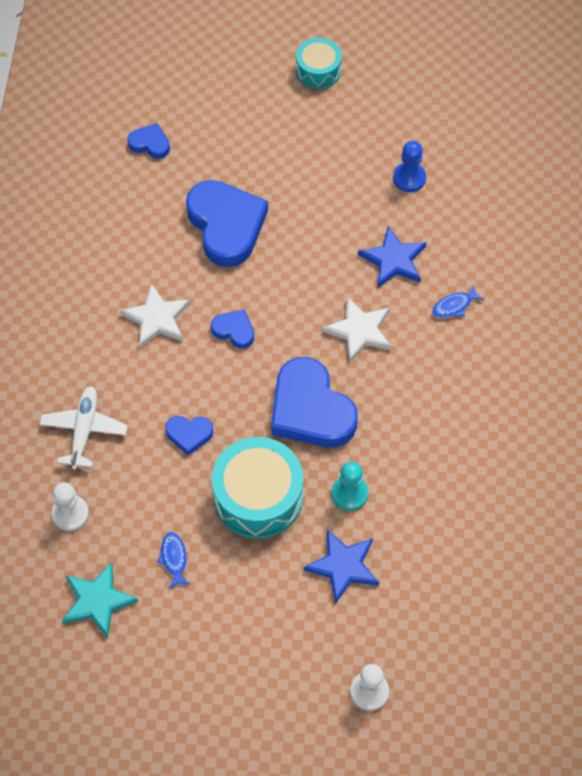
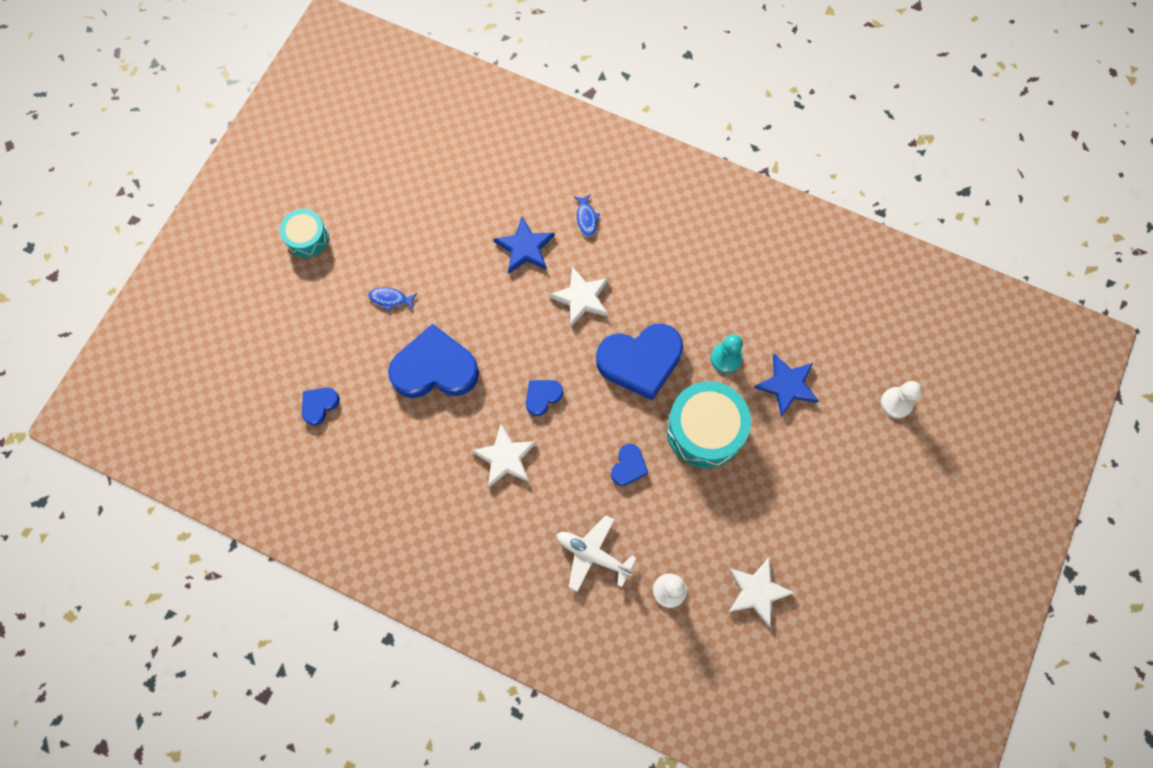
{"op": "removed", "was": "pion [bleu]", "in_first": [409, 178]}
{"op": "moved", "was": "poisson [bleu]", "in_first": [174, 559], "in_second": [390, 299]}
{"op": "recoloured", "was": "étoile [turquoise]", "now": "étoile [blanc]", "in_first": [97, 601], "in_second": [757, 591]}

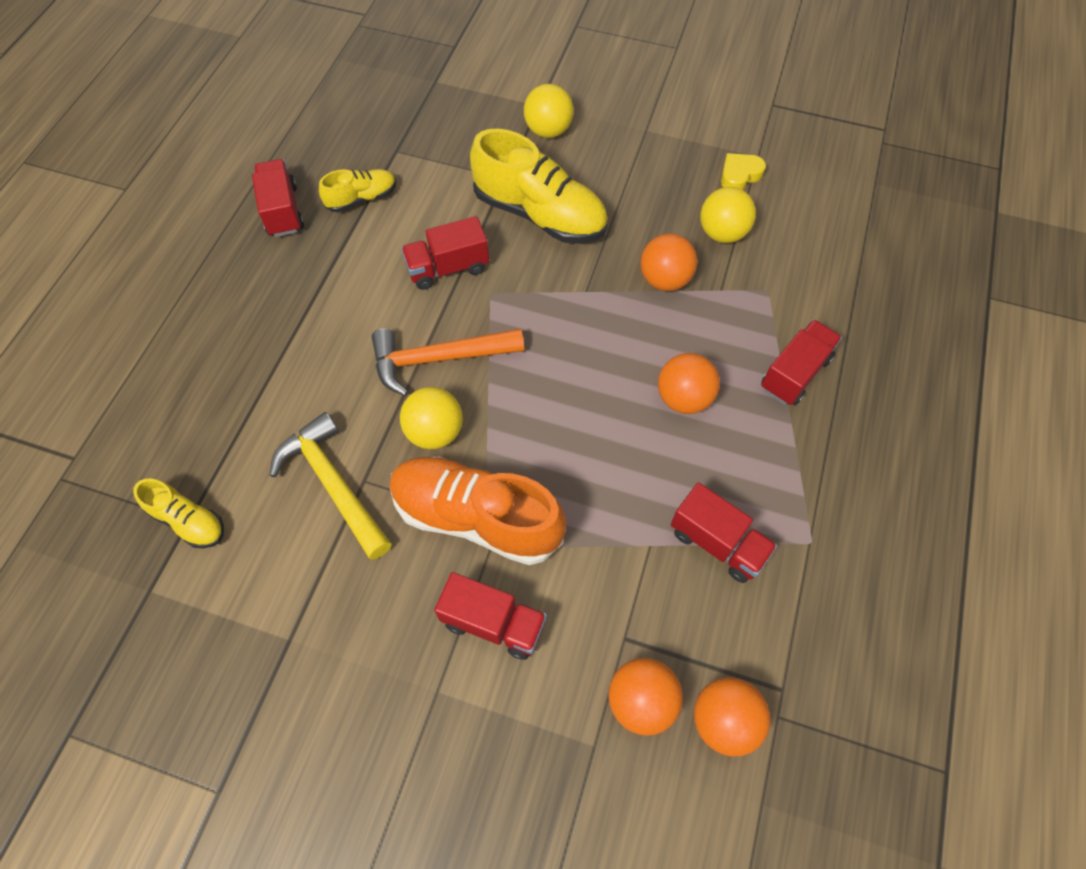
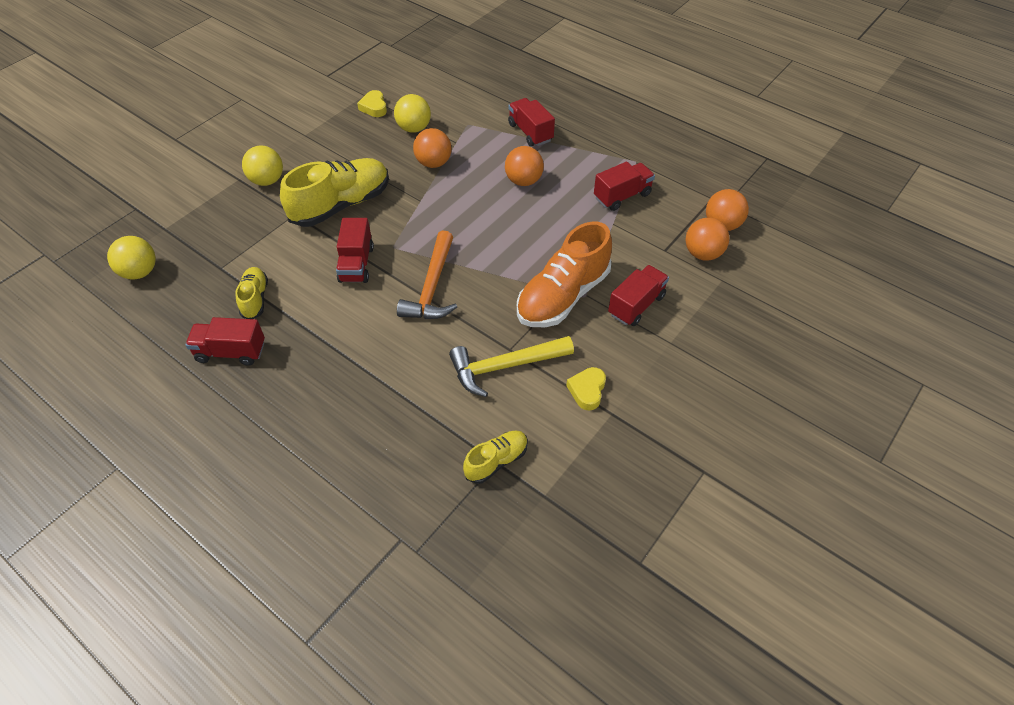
{"op": "moved", "was": "balle [jaune]", "in_first": [435, 432], "in_second": [140, 272]}
{"op": "added", "now": "cœur [jaune]", "in_second": [587, 390]}

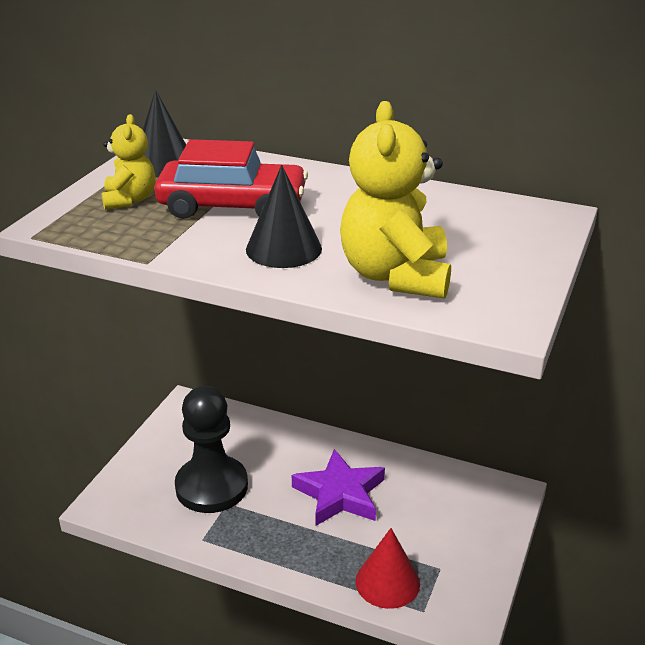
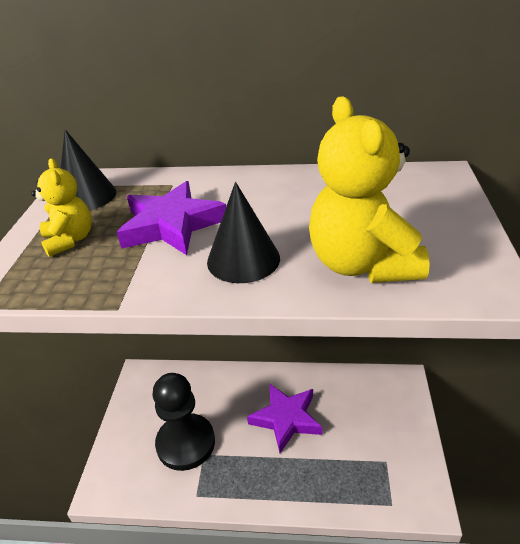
{"op": "replaced", "was": "voiture [rouge]", "now": "étoile [violet]", "in_first": [232, 206], "in_second": [171, 225]}
{"op": "removed", "was": "cône [rouge]", "in_first": [387, 582]}

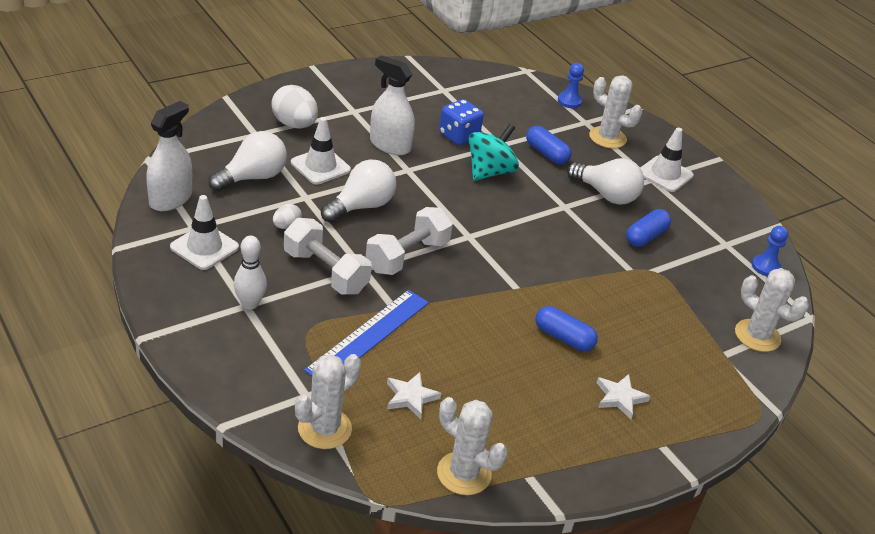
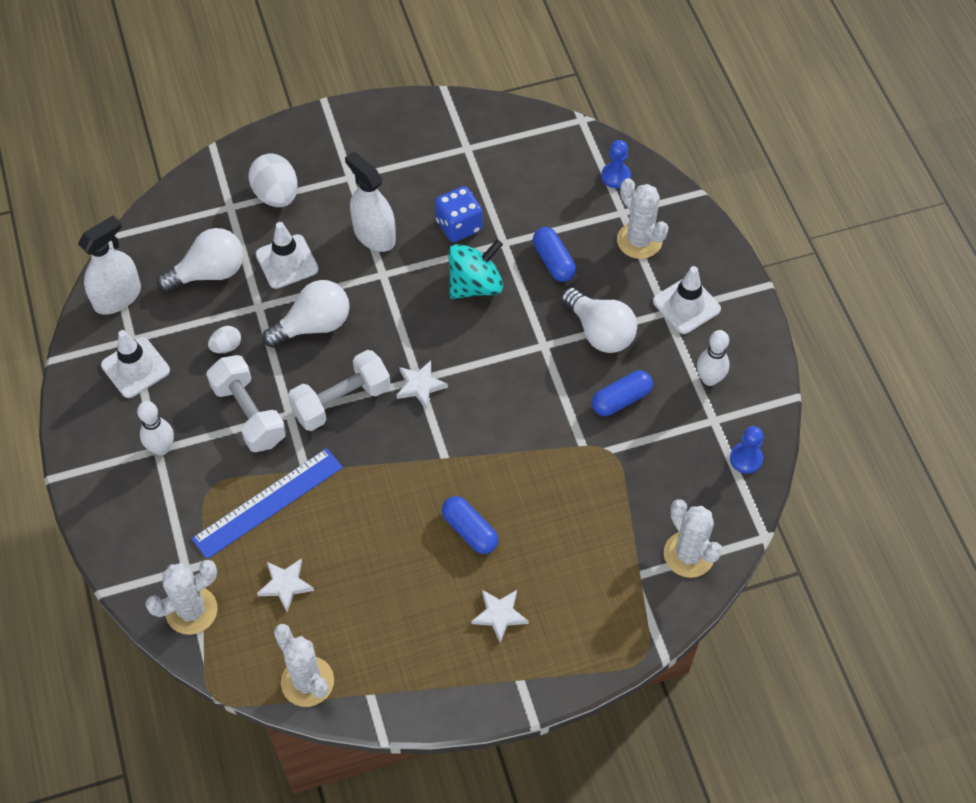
{"op": "added", "now": "quille [blanc]", "in_second": [709, 379]}
{"op": "added", "now": "étoile [blanc]", "in_second": [420, 386]}

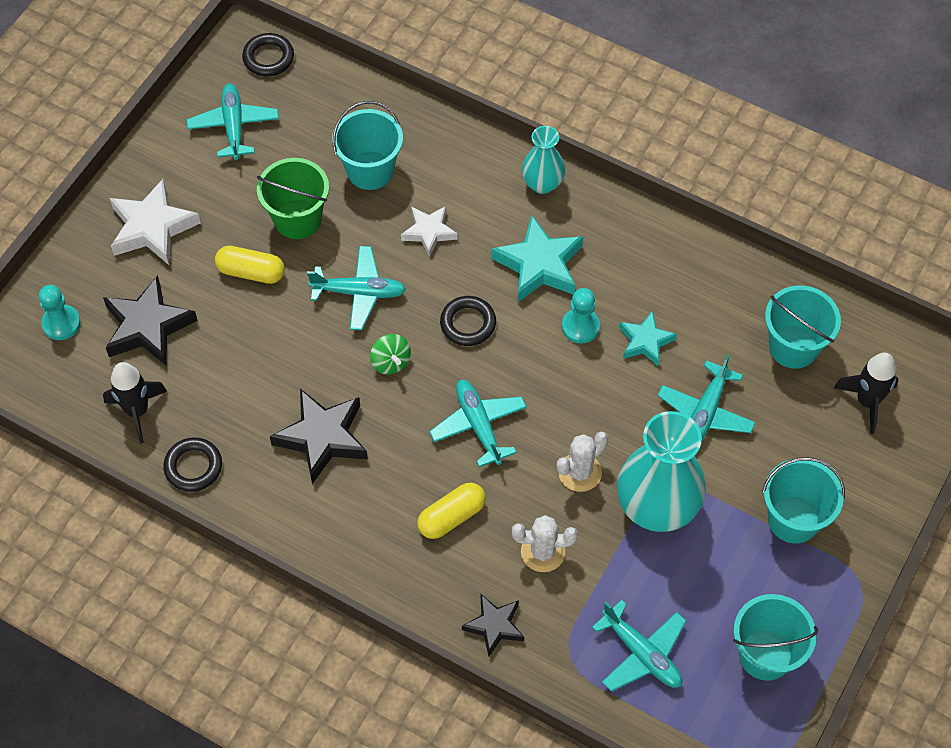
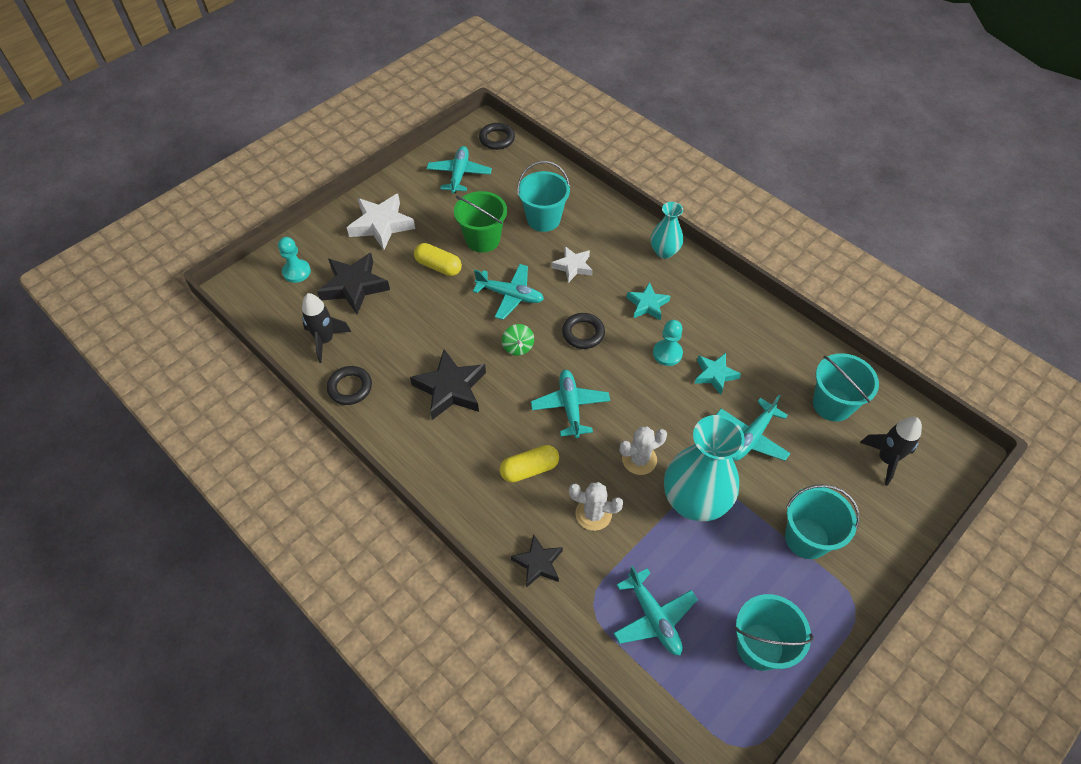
{"op": "resized", "was": "étoile [turquoise]", "in_first": [539, 265], "in_second": [647, 304], "ratio": 0.61}

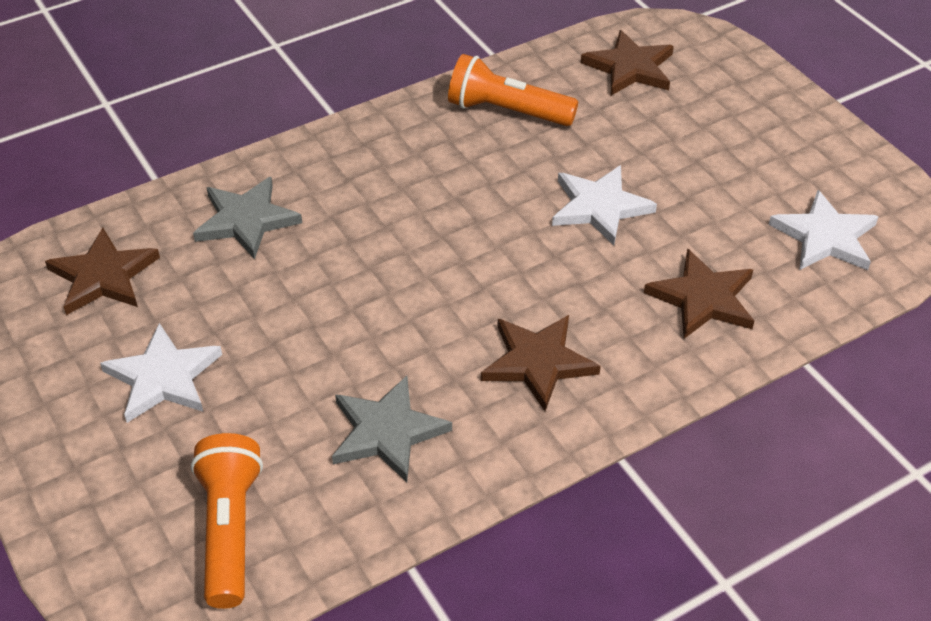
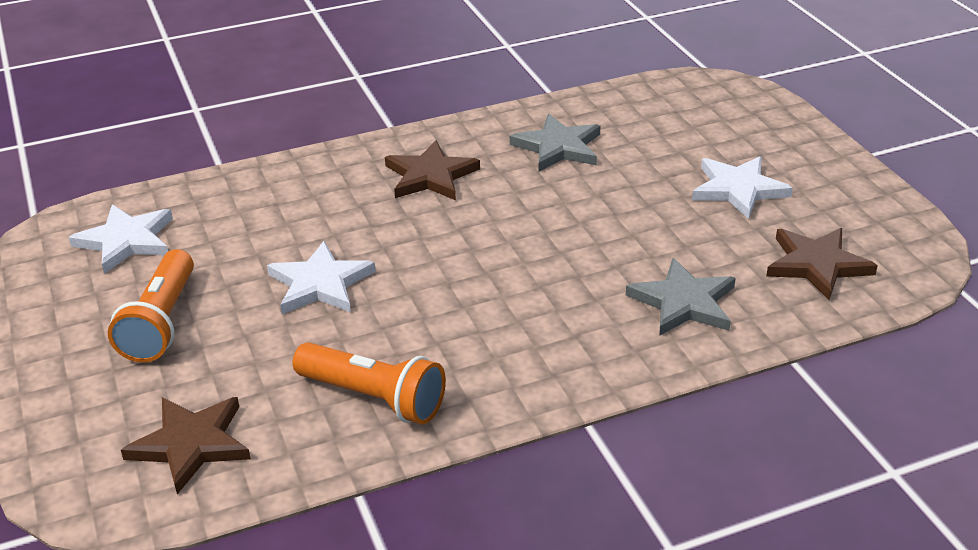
{"op": "removed", "was": "étoile [marron]", "in_first": [703, 298]}
{"op": "moved", "was": "lampe de poche [orange]", "in_first": [229, 530], "in_second": [161, 323]}

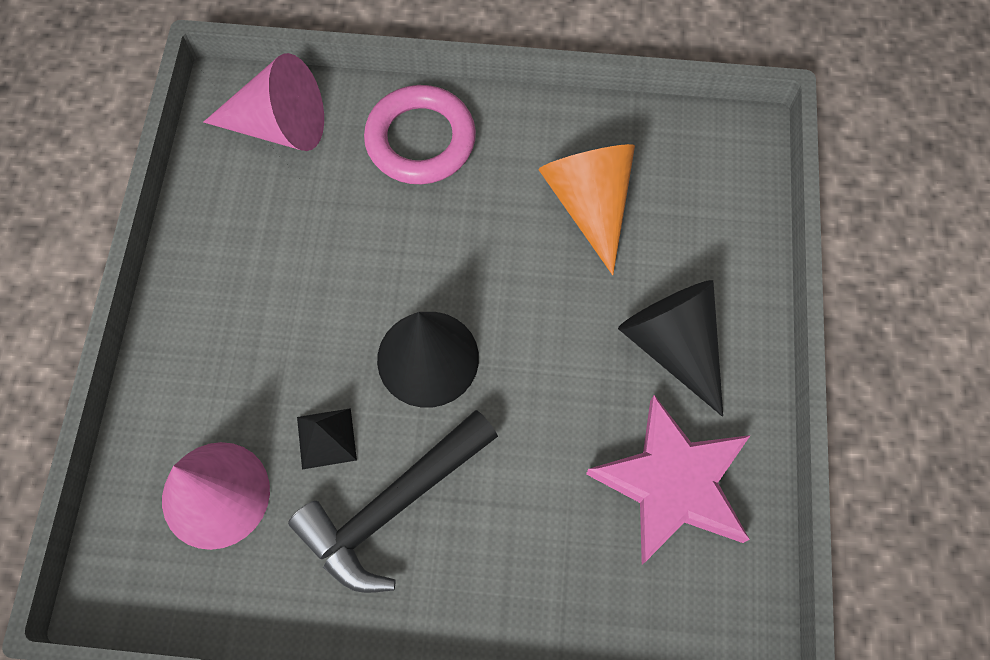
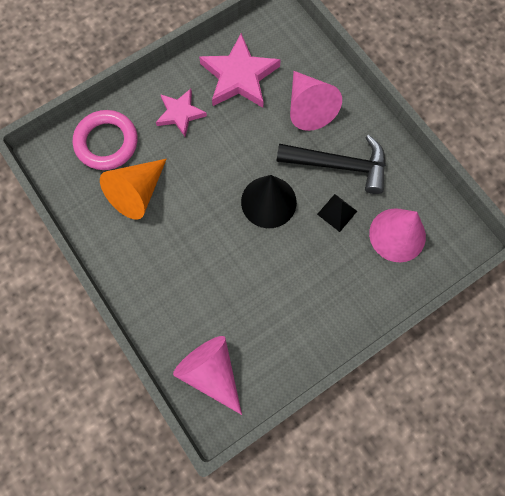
{"op": "moved", "was": "anneau [rose]", "in_first": [420, 140], "in_second": [106, 142]}
{"op": "replaced", "was": "cône [noir]", "now": "étoile [rose]", "in_first": [673, 346], "in_second": [180, 114]}
{"op": "added", "now": "cône [rose]", "in_second": [308, 107]}

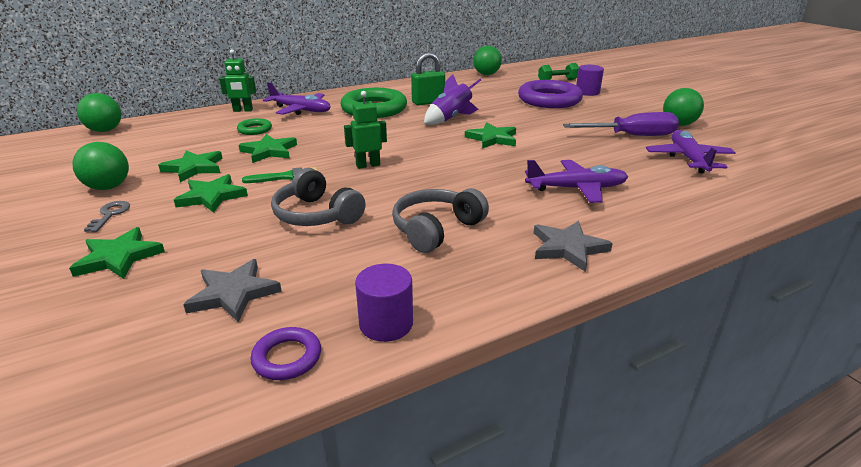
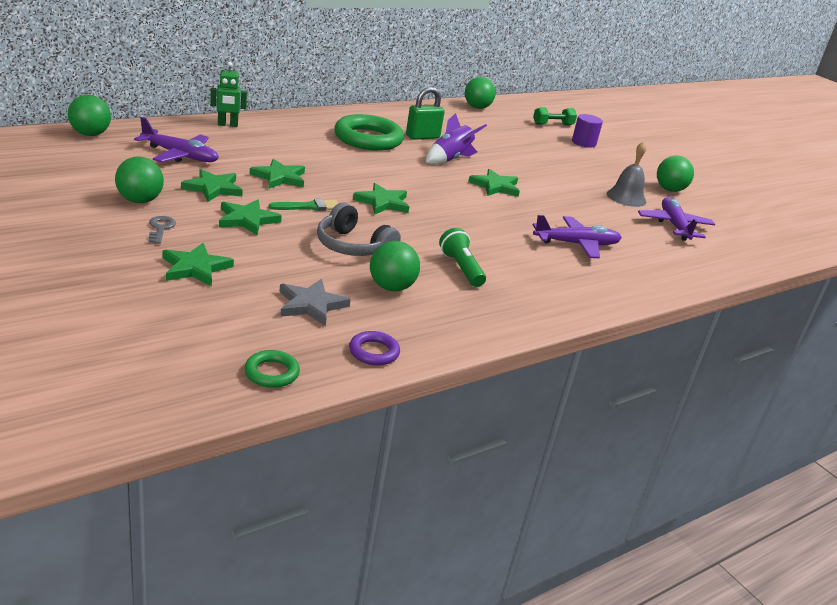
{"op": "removed", "was": "anneau [violet]", "in_first": [549, 100]}
{"op": "moved", "was": "avion [violet]", "in_first": [301, 110], "in_second": [180, 155]}
{"op": "replaced", "was": "robot [vert]", "now": "étoile [vert]", "in_first": [368, 165], "in_second": [383, 202]}
{"op": "replaced", "was": "tournevis [violet]", "now": "cloche [gris]", "in_first": [632, 136], "in_second": [626, 197]}
{"op": "moved", "was": "anneau [vert]", "in_first": [255, 130], "in_second": [272, 373]}
{"op": "replaced", "was": "casque audio [gris]", "now": "lampe de poche [vert]", "in_first": [436, 229], "in_second": [461, 268]}
{"op": "removed", "was": "étoile [gris]", "in_first": [568, 248]}
{"op": "removed", "was": "cylindre [violet]", "in_first": [386, 324]}
{"op": "added", "now": "balle [vert]", "in_second": [391, 287]}

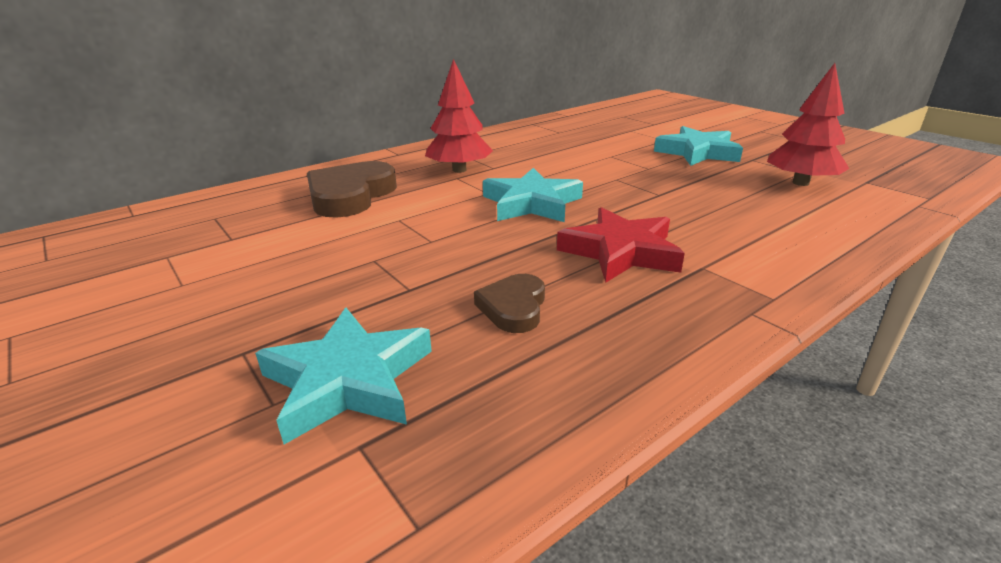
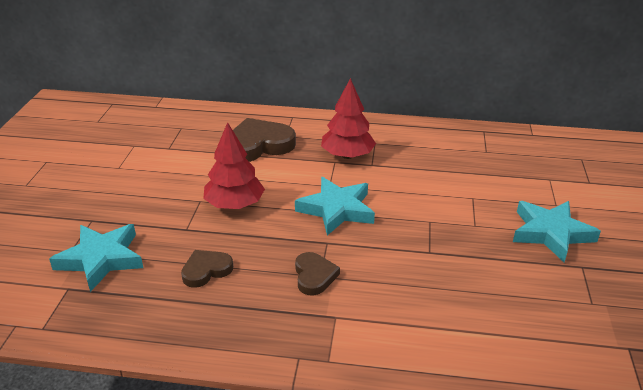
{"op": "moved", "was": "arbre [rouge]", "in_first": [800, 183], "in_second": [234, 204]}
{"op": "replaced", "was": "étoile [rouge]", "now": "cœur [marron]", "in_first": [621, 252], "in_second": [314, 276]}

